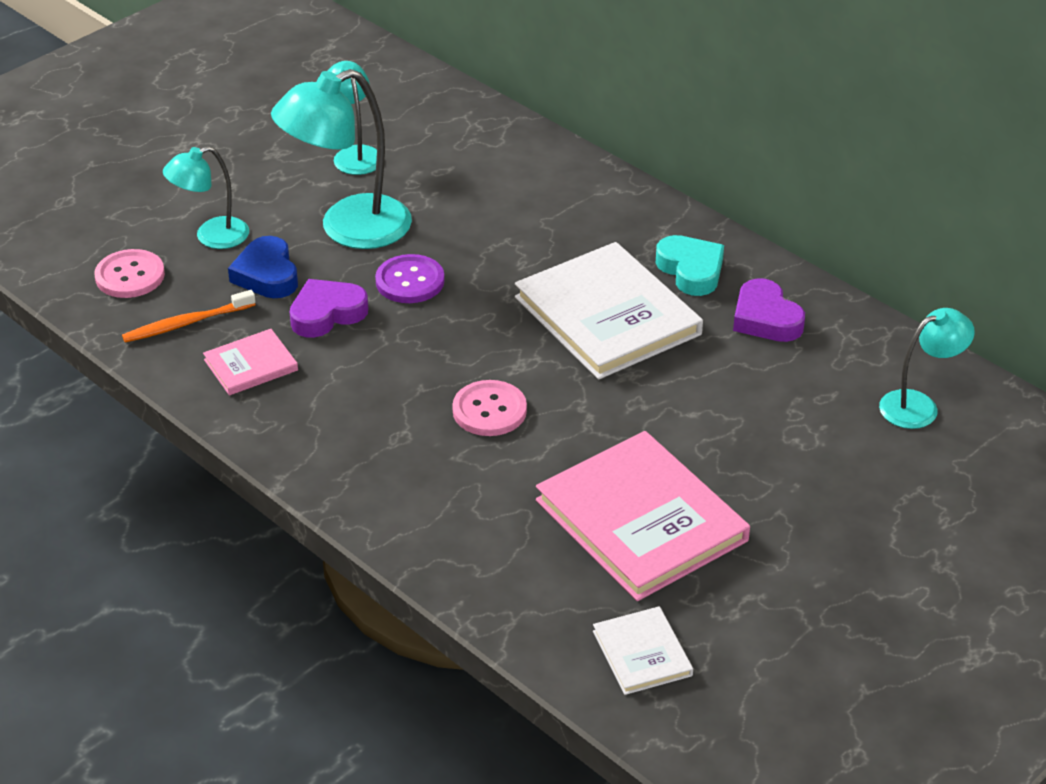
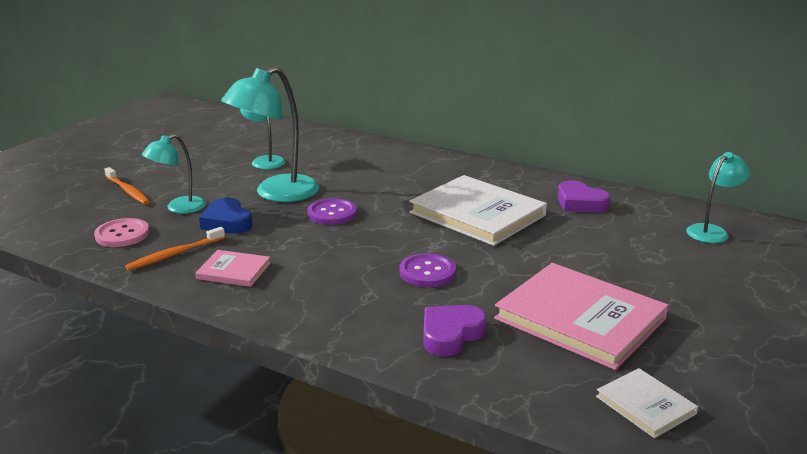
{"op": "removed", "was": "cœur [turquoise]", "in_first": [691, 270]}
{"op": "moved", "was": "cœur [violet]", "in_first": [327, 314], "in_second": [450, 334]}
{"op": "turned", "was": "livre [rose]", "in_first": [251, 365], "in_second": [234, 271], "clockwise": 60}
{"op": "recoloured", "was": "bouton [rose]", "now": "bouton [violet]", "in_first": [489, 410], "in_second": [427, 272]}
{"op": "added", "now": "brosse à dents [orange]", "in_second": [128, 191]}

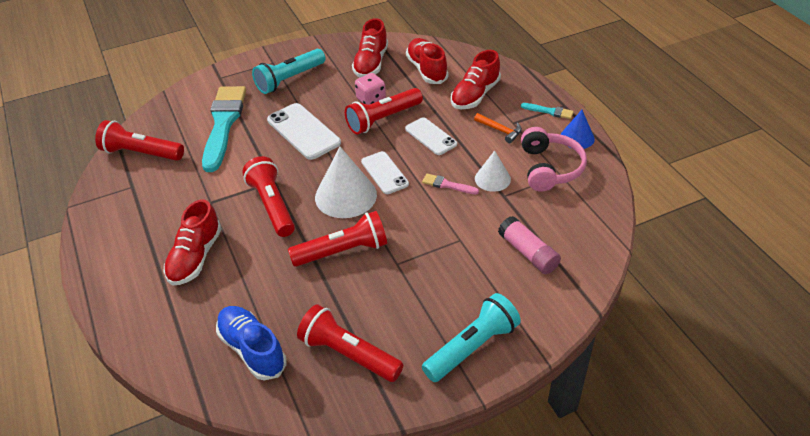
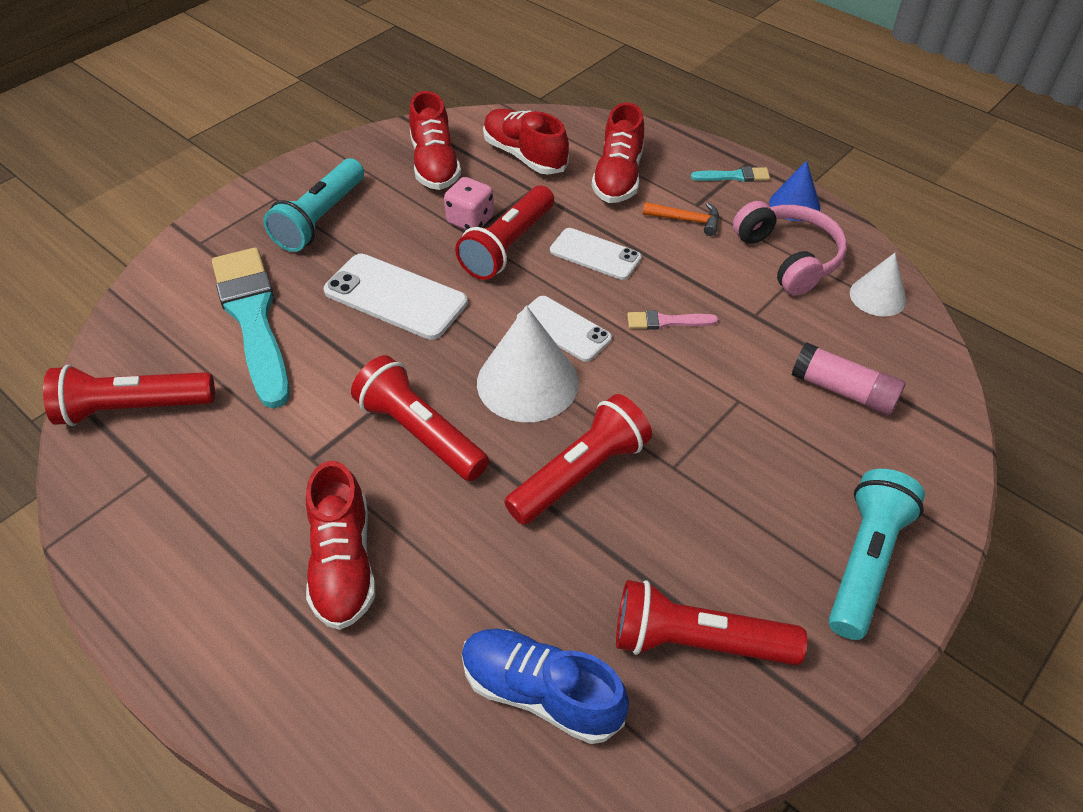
{"op": "moved", "was": "cône [blanc]", "in_first": [492, 179], "in_second": [877, 296]}

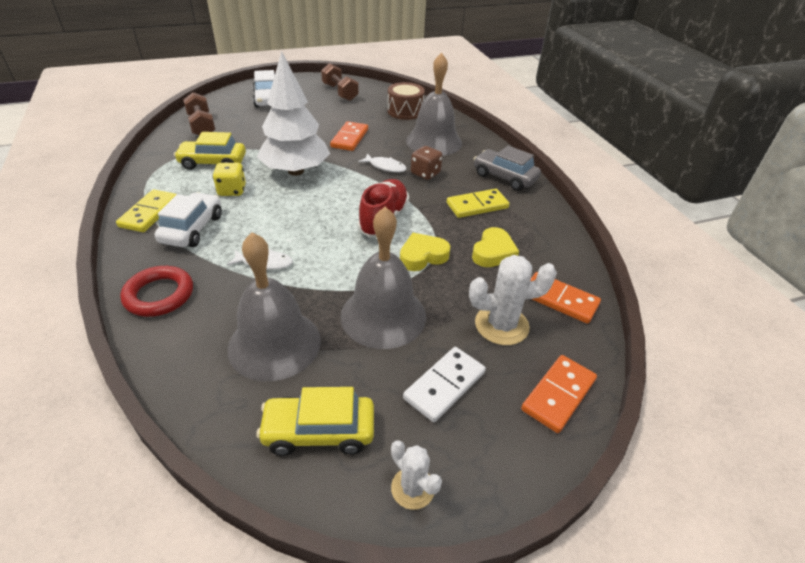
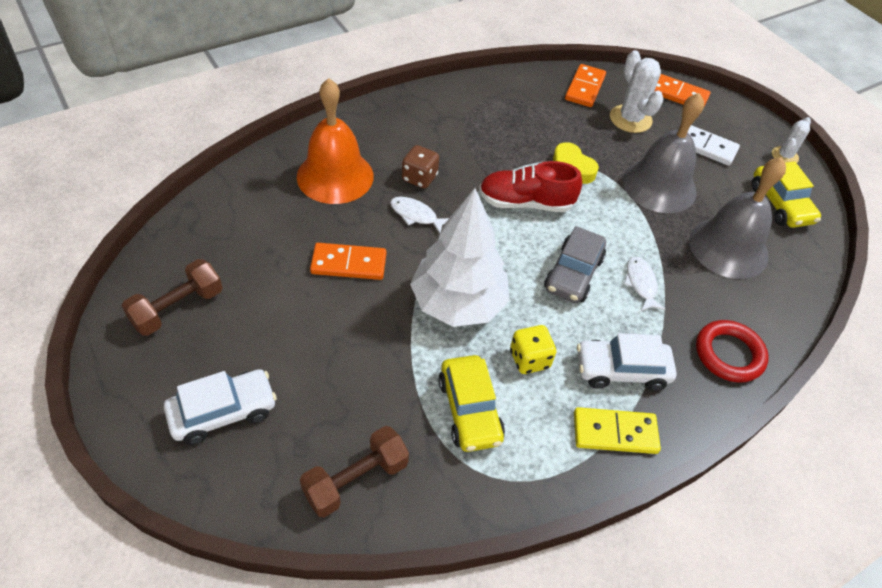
{"op": "recoloured", "was": "cloche [gris]", "now": "cloche [orange]", "in_first": [434, 141], "in_second": [335, 176]}
{"op": "removed", "was": "tambour [marron]", "in_first": [405, 111]}
{"op": "moved", "was": "voiture [gris]", "in_first": [504, 177], "in_second": [573, 274]}
{"op": "turned", "was": "poisson [blanc]", "in_first": [385, 167], "in_second": [416, 215], "clockwise": -75}
{"op": "removed", "was": "domino [jaune]", "in_first": [477, 205]}
{"op": "removed", "was": "cœur [jaune]", "in_first": [493, 252]}

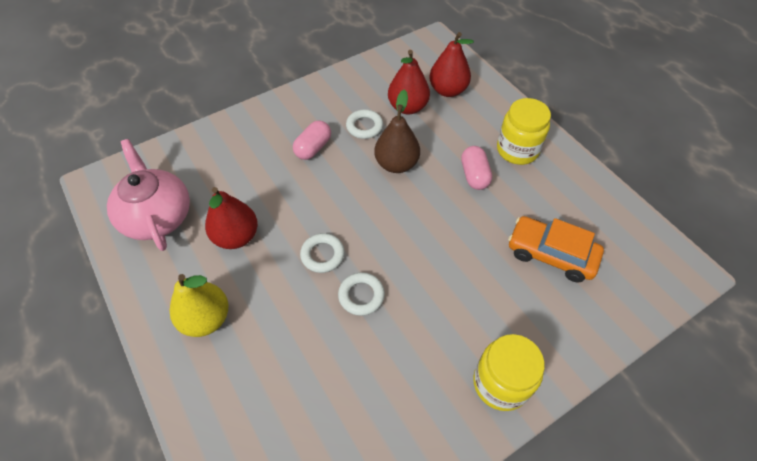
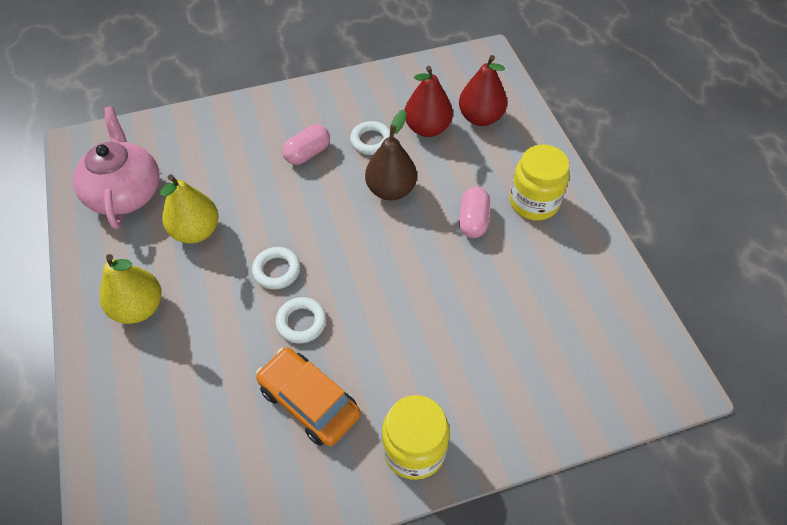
{"op": "recoloured", "was": "poire [rouge]", "now": "poire [jaune]", "in_first": [236, 236], "in_second": [196, 231]}
{"op": "moved", "was": "voiture [orange]", "in_first": [551, 254], "in_second": [309, 402]}

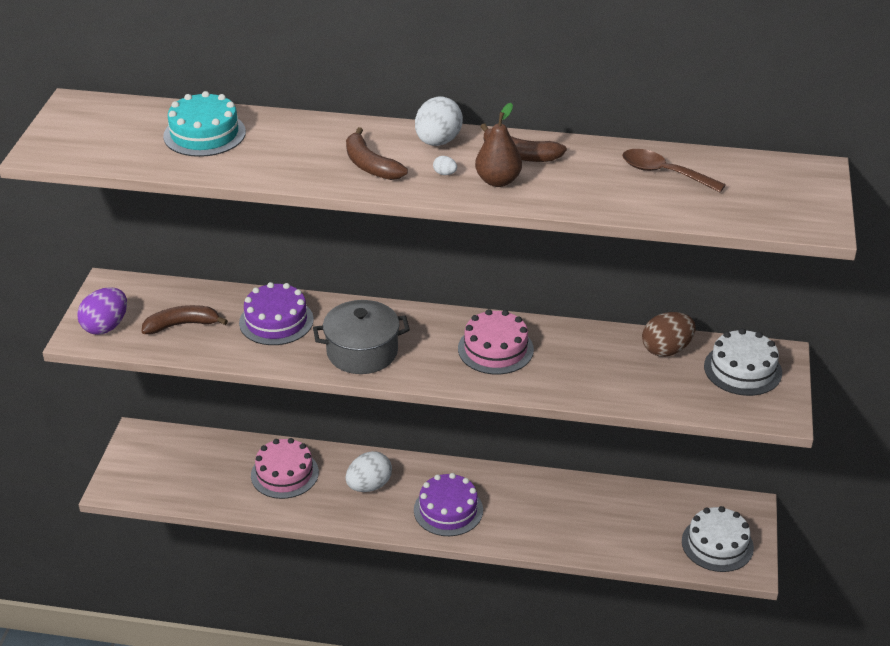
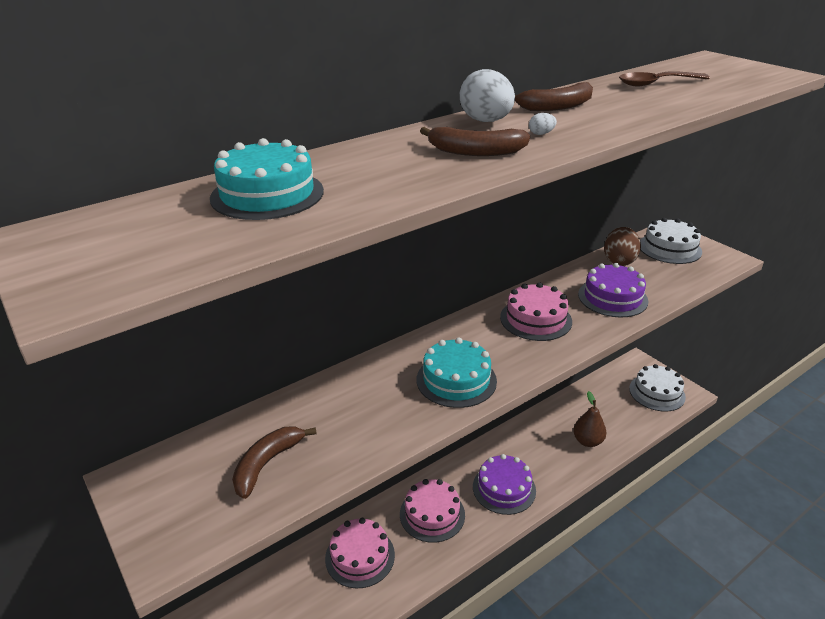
{"op": "moved", "was": "poire [marron]", "in_first": [498, 181], "in_second": [587, 441]}
{"op": "moved", "was": "gâteau [violet]", "in_first": [276, 321], "in_second": [612, 297]}
{"op": "removed", "was": "œuf [violet]", "in_first": [106, 326]}
{"op": "replaced", "was": "marmite [gris]", "now": "gâteau [turquoise]", "in_first": [362, 352], "in_second": [456, 380]}
{"op": "replaced", "was": "œuf [blanc]", "now": "gâteau [rose]", "in_first": [369, 486], "in_second": [432, 514]}

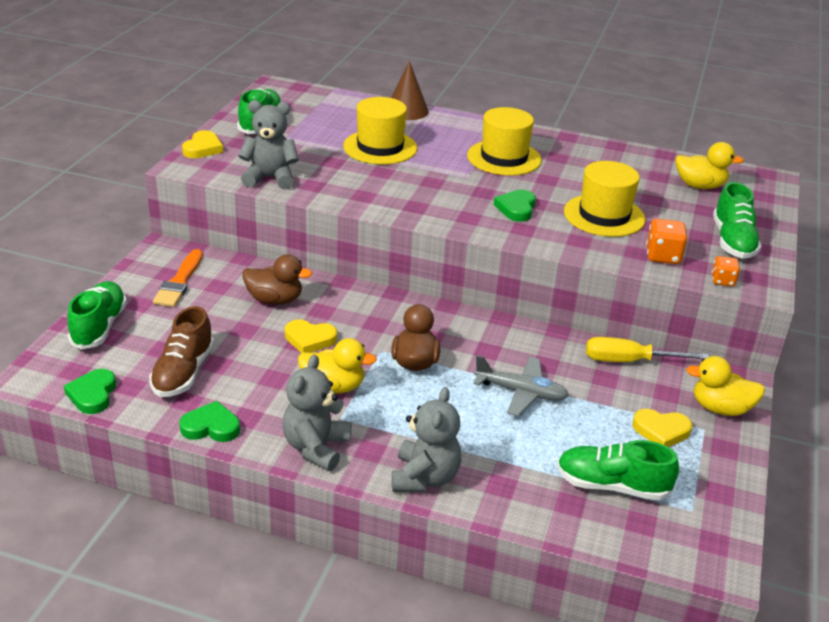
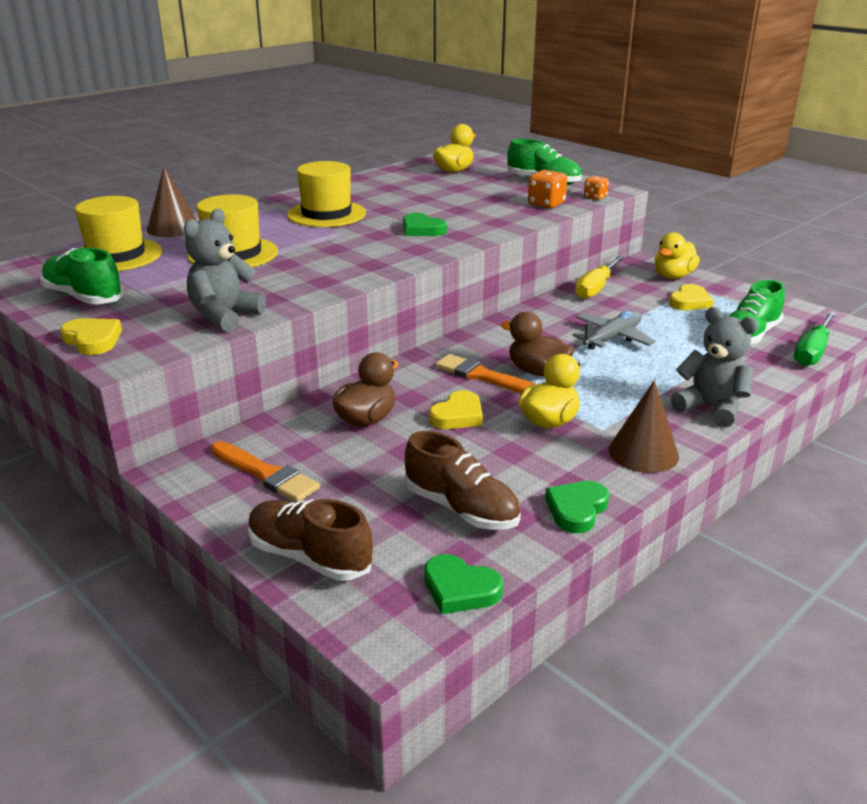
{"op": "moved", "was": "chapeau [jaune]", "in_first": [604, 215], "in_second": [116, 255]}
{"op": "recoloured", "was": "chaussure [vert]", "now": "chaussure [marron]", "in_first": [99, 327], "in_second": [309, 557]}
{"op": "replaced", "was": "ours en peluche [gris]", "now": "cône [marron]", "in_first": [316, 447], "in_second": [643, 453]}
{"op": "added", "now": "tournevis [vert]", "in_second": [812, 352]}
{"op": "added", "now": "pinceau [orange]", "in_second": [483, 376]}

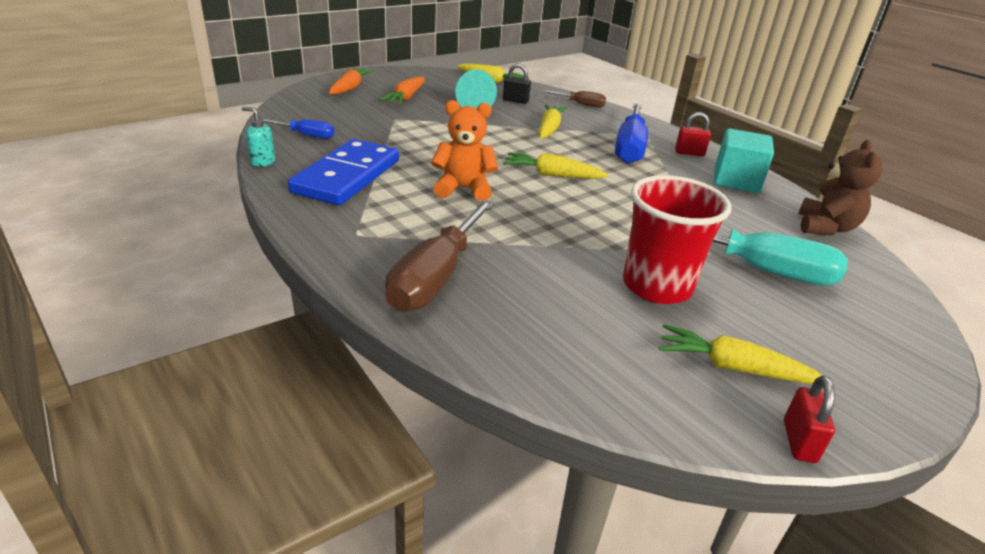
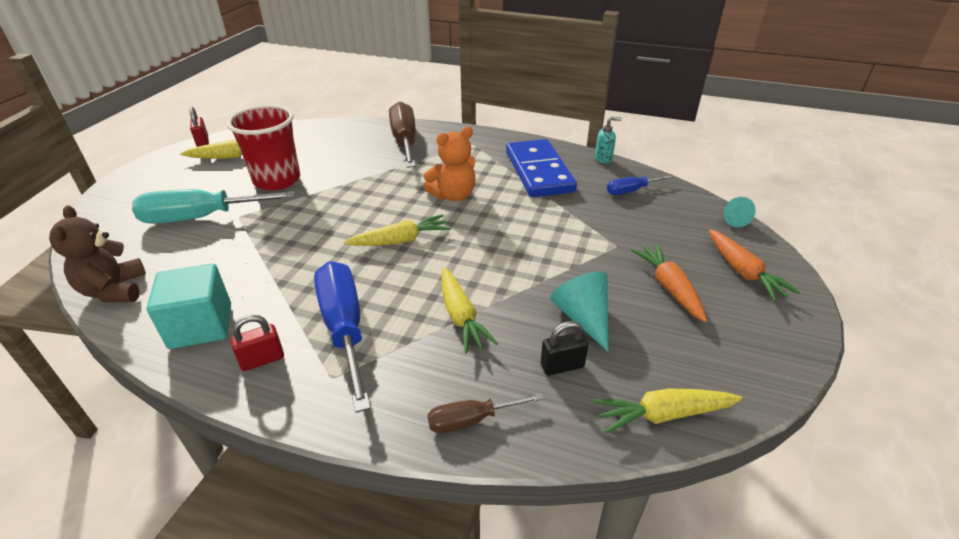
{"op": "added", "now": "cône [turquoise]", "in_second": [733, 219]}

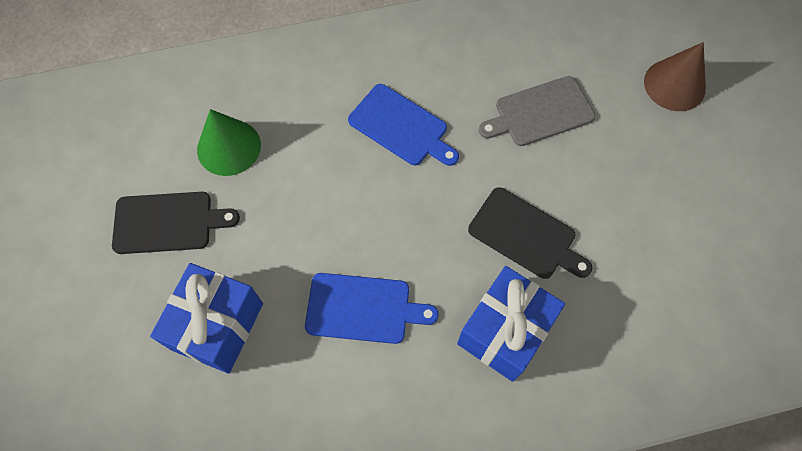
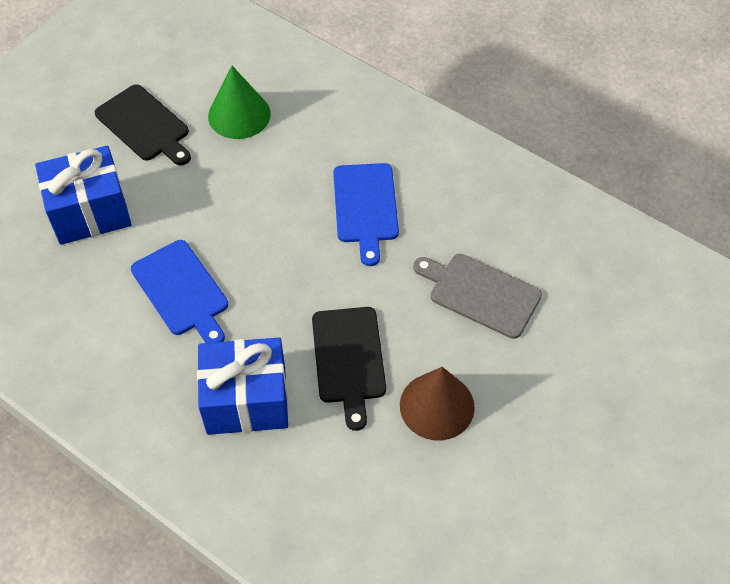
{"op": "moved", "was": "cône [marron]", "in_first": [674, 85], "in_second": [437, 406]}

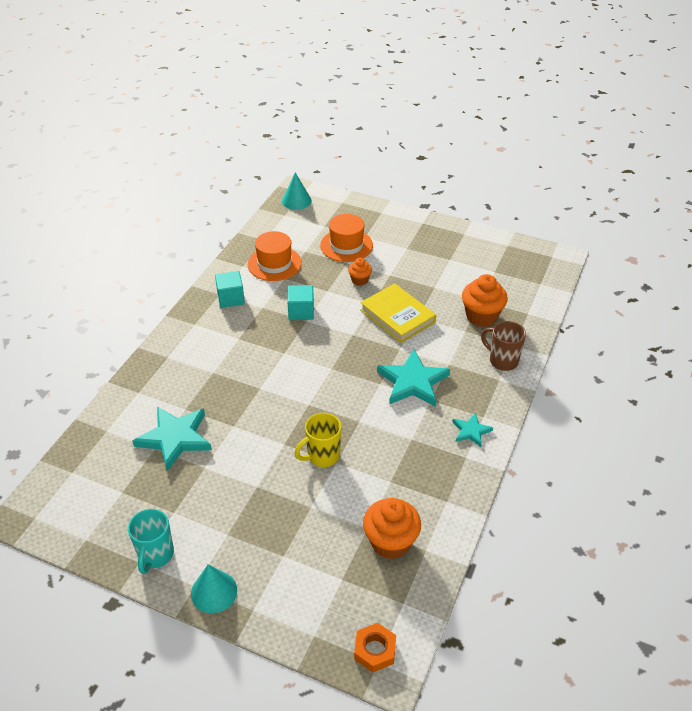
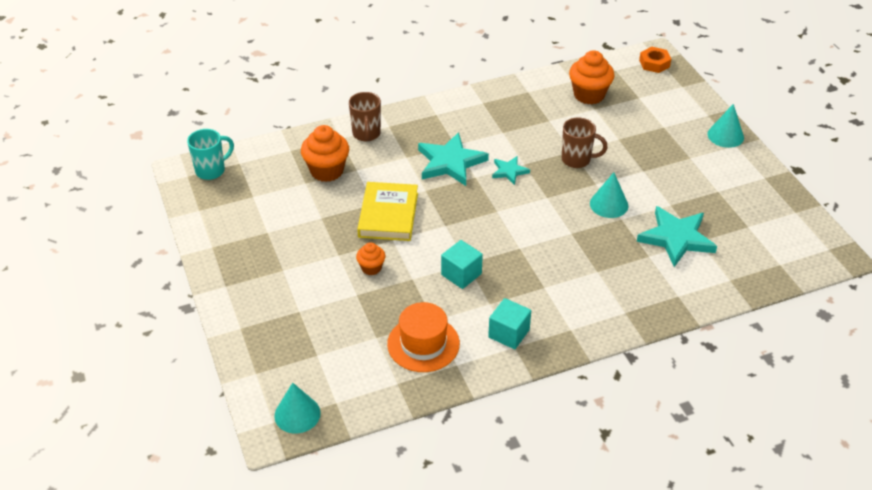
{"op": "removed", "was": "chapeau [orange]", "in_first": [346, 245]}
{"op": "recoloured", "was": "tasse [jaune]", "now": "tasse [marron]", "in_first": [322, 456], "in_second": [577, 160]}
{"op": "moved", "was": "étoile [turquoise]", "in_first": [471, 431], "in_second": [509, 171]}
{"op": "moved", "was": "tasse [turquoise]", "in_first": [155, 555], "in_second": [211, 170]}
{"op": "added", "now": "cône [turquoise]", "in_second": [609, 204]}

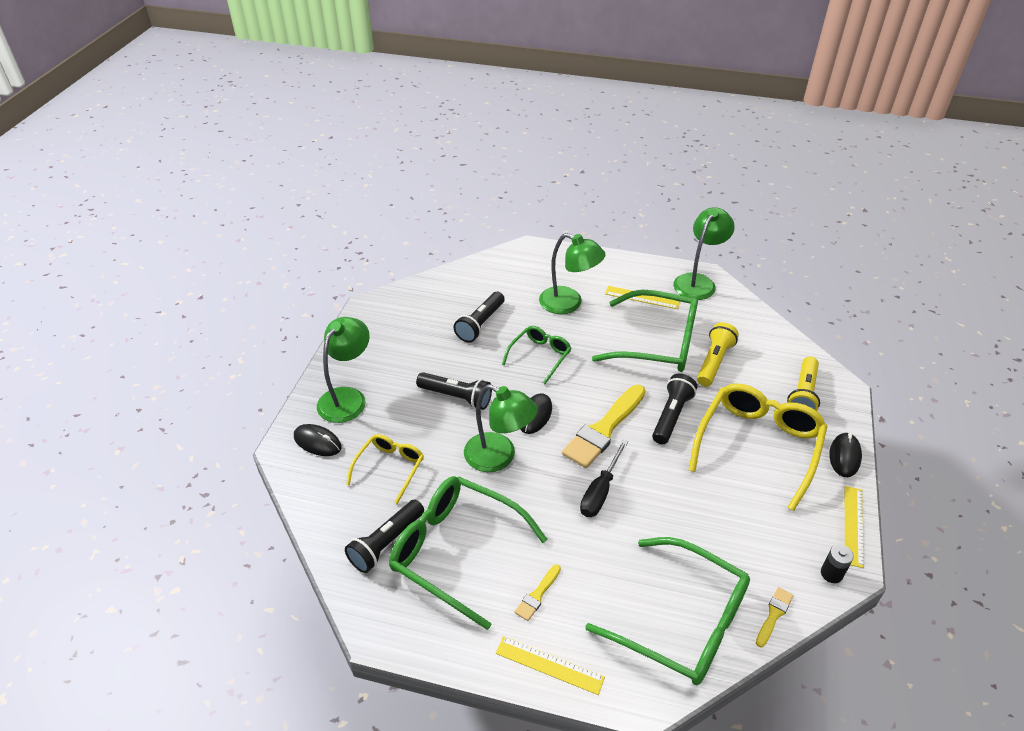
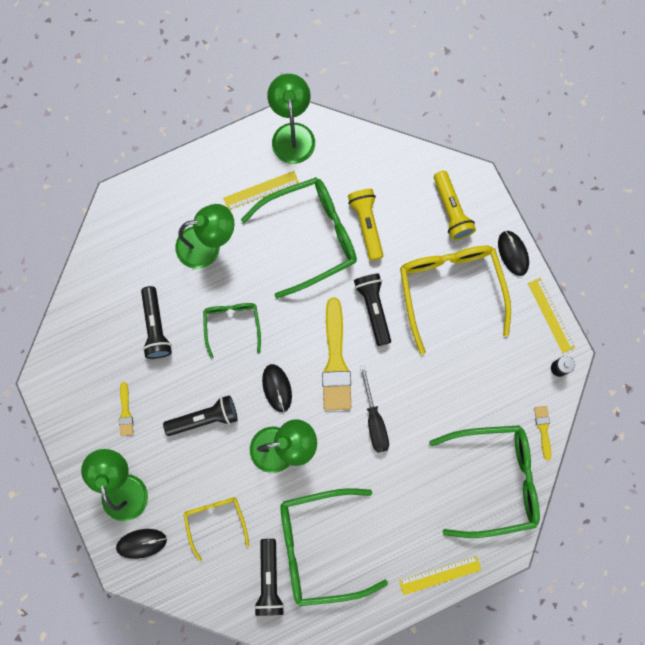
{"op": "moved", "was": "pinceau [jaune]", "in_first": [537, 595], "in_second": [125, 412]}

